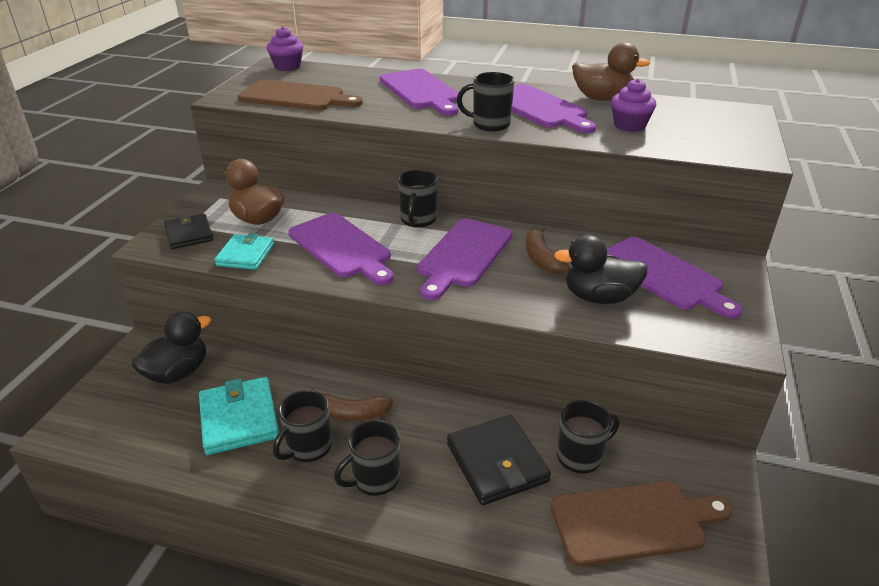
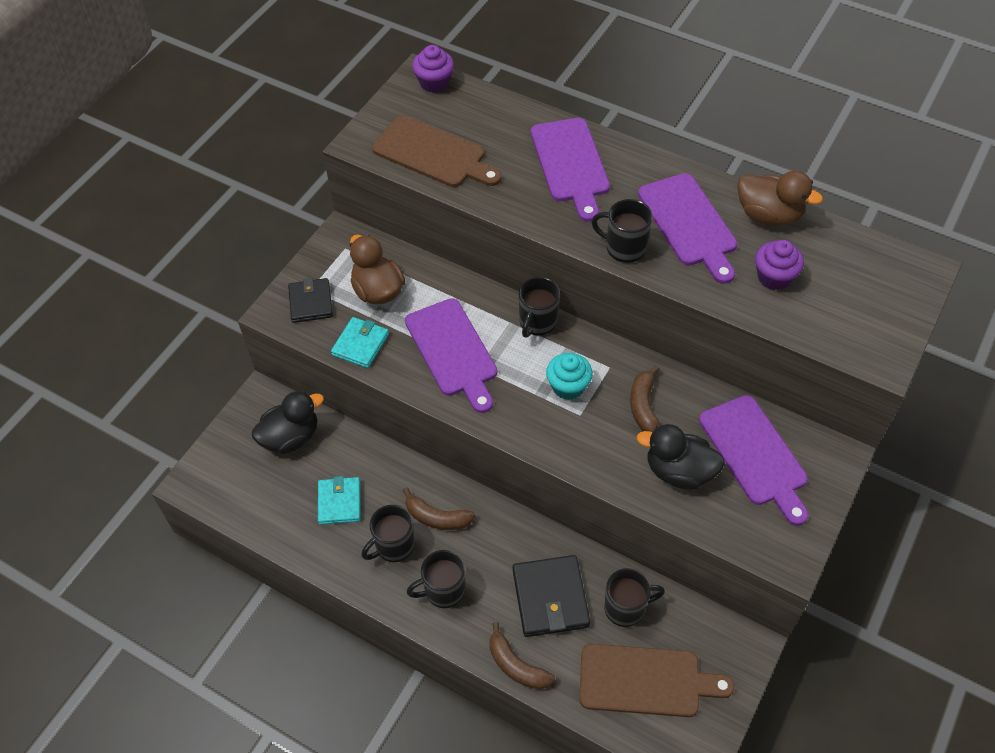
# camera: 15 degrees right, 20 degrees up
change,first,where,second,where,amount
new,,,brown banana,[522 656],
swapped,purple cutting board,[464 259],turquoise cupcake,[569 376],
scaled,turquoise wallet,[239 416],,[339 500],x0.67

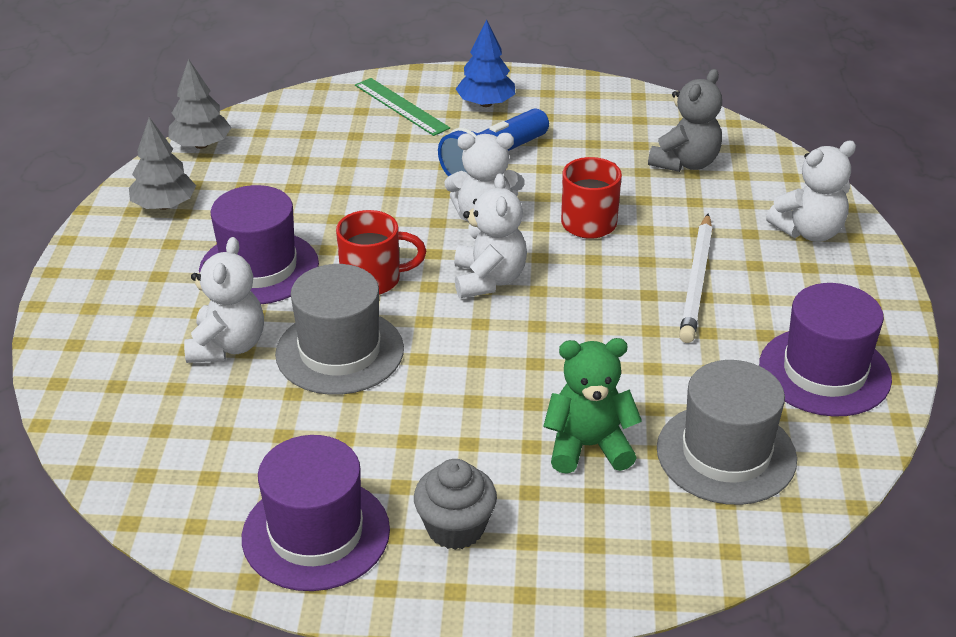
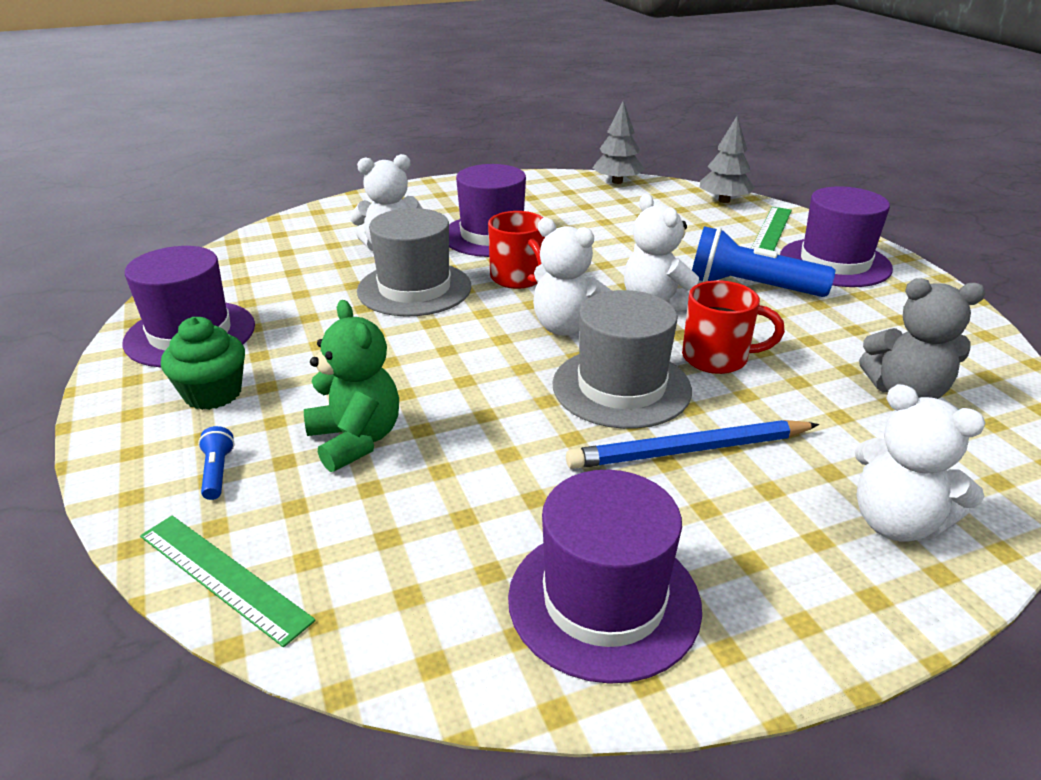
# camera: 65 degrees right, 5 degrees down
change,first,where,second,where,amount
new,,,green ruler,[228 581],
new,,,blue flashlight,[216 463],
shifted,grey tree,[162 163],,[727 159],
shifted,grey hat,[727 432],,[622 359],
swapped,blue tree,[485 63],purple hat,[836 236],
repainted,grey cupcake,[455 504],green cupcake,[203 363],
repainted,white pencil,[696 278],blue pencil,[692 444],
rotated,white teddy bear,[490 235],,[572 277],60 degrees clockwise

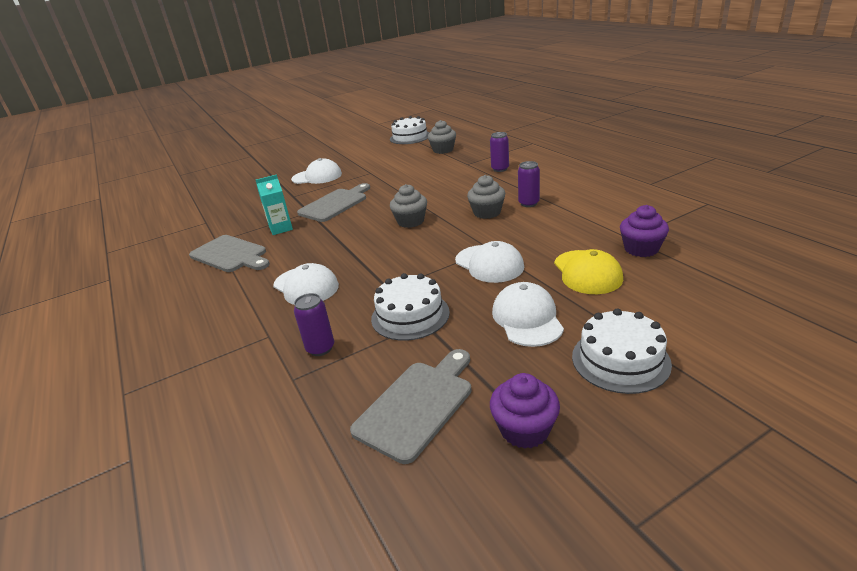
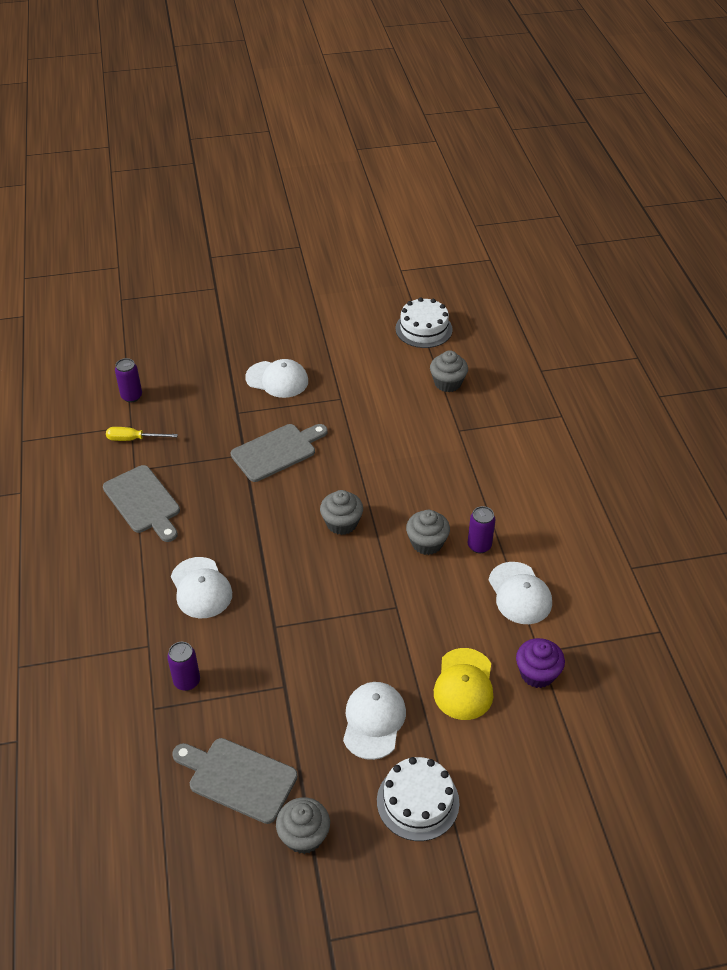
# camera: 15 degrees right, 15 degrees up
change,first,where,second,where,amount
gone,turquoise carton,[274 204],,,
gone,white cake,[410 307],,,
new,,,yellow screwdriver,[142 434],
shifted,white cap,[489 262],,[520 593],
shifted,purple can,[499 152],,[128 380],
repainted,purple cupcake,[525 411],grey cupcake,[303 825],
rotated,grey cutting board,[411 406],,[235 781],120 degrees counterclockwise

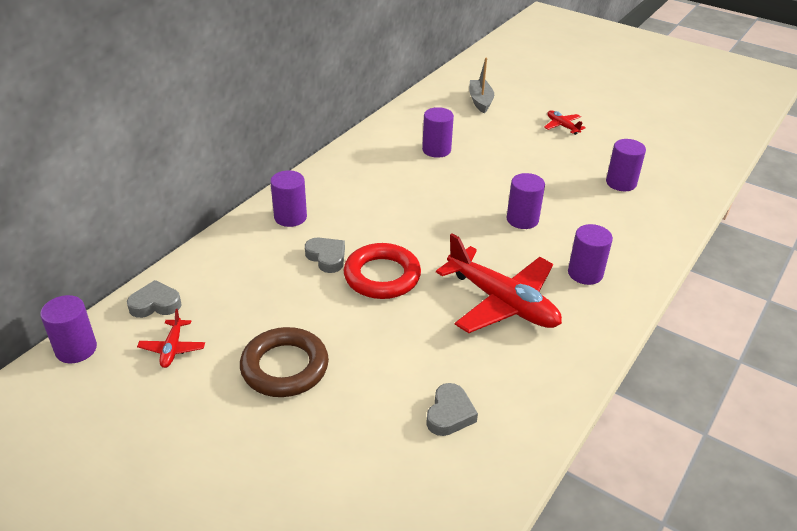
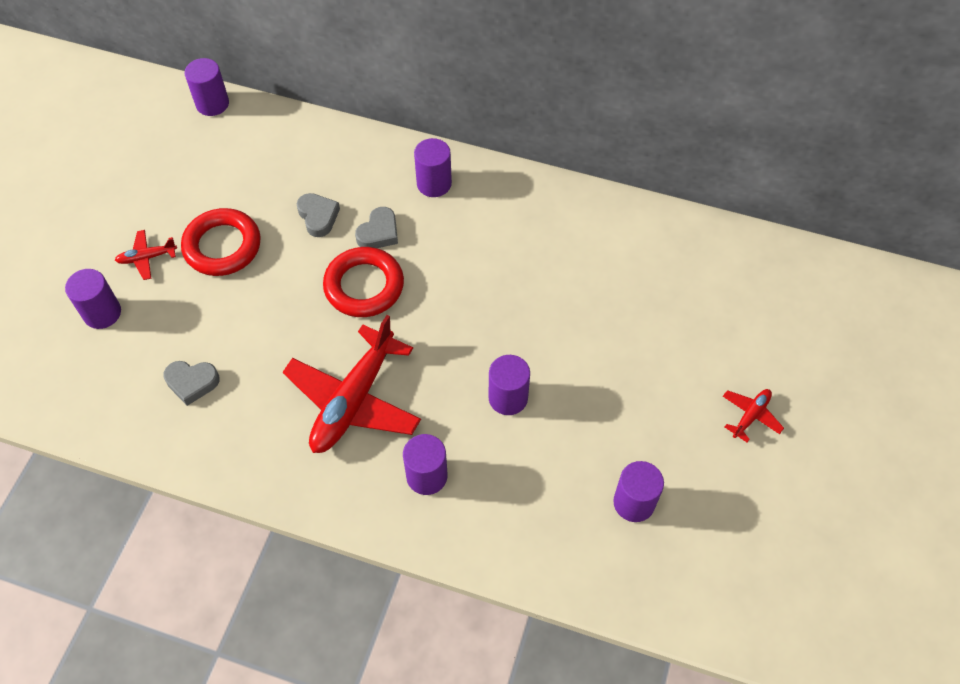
# camera: 75 degrees right, 20 degrees up
change,first,where,second,where,amount
gone,grey boat,[481 85],,,
shifted,grey heart,[154 299],,[318 215],
shifted,red plane,[171 338],,[146 255],
shifted,purple cylinder,[438 132],,[93 299],
repainted,brown ring,[284 362],red ring,[221 242],

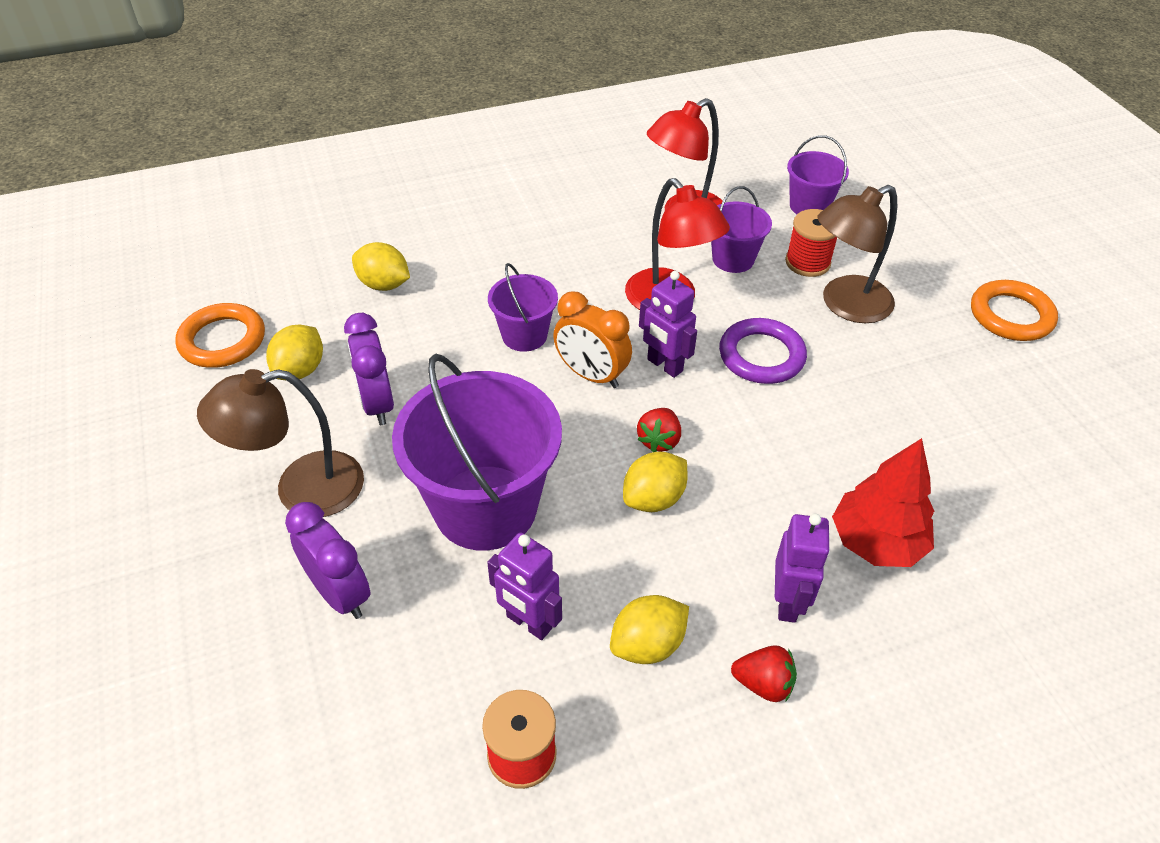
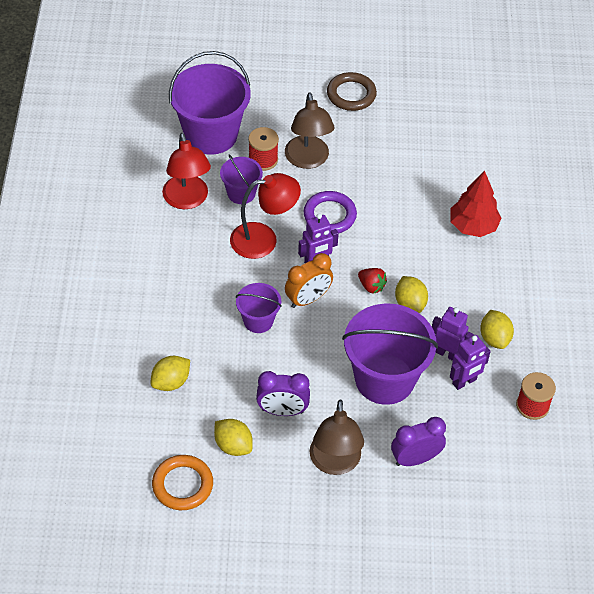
# camera: 70 degrees left, 5 degrees up
change,first,where,second,where,amount
gone,red strawberry,[764 673],,,
shifted,purple robot,[802 568],,[453 334],
repainted,orange ring,[1014 310],brown ring,[352 91],
scaled,purple bucket,[818 175],,[210 103],x1.95

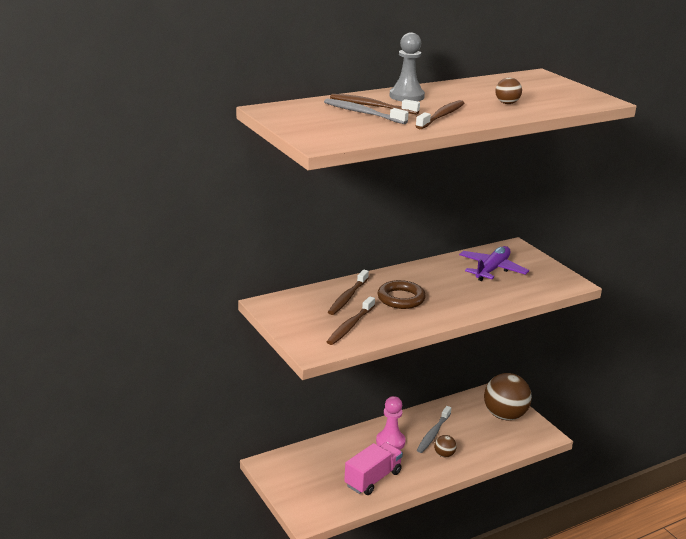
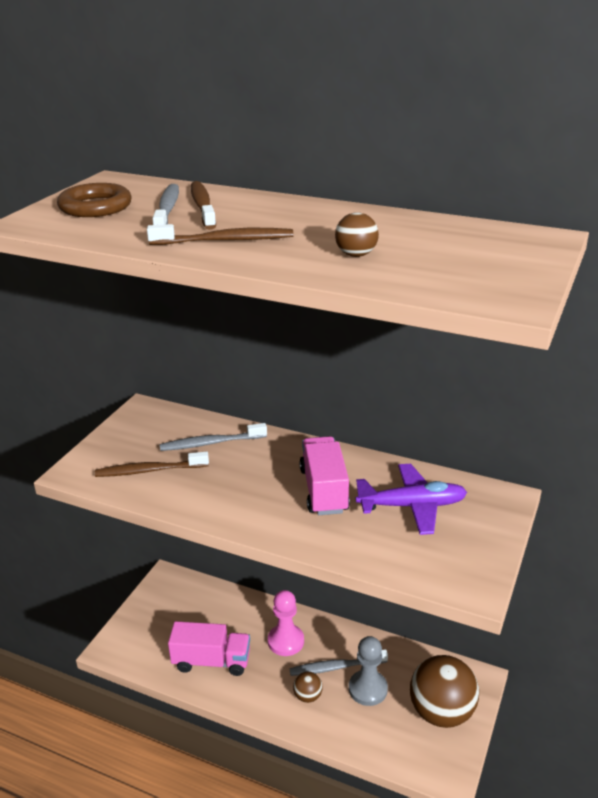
# camera: 55 degrees right, 5 degrees up
change,first,where,second,where,amount
new,,,pink truck,[325 475],
shifted,brown ring,[401 294],,[94 200],
shifted,grey pawn,[407 66],,[368 671],
repainted,brown toothbrush,[348 292],grey toothbrush,[213 437],

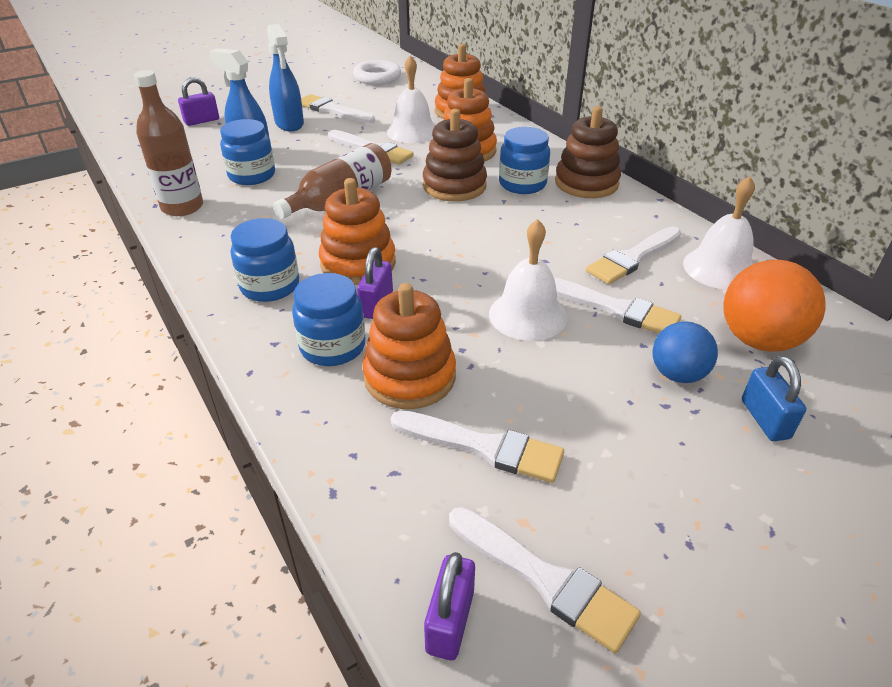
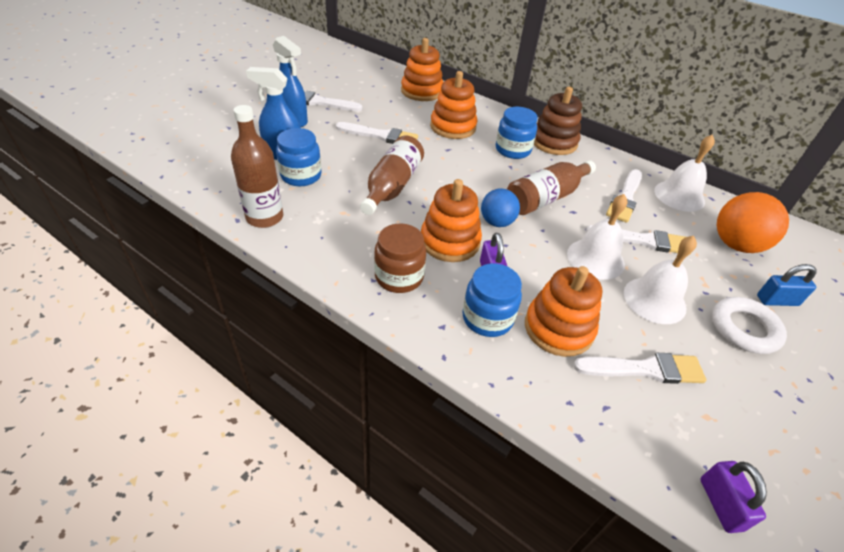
# camera: 25 degrees left, 5 degrees up
change,first,where,second,where,amount
gone,purple padlock,[198 101],,,
gone,brown stacking toy,[455 155],,,
gone,white brush,[545 580],,,
new,,,brown bottle,[551 187],
shifted,white ring,[377 72],,[749 325],
shifted,white bell,[411 99],,[660 280],
shifted,blue ball,[685 352],,[500 207],
repainted,blue jar,[265 260],brown jar,[400 258],
rotated,blue padlock,[774 398],,[786 285],60 degrees counterclockwise

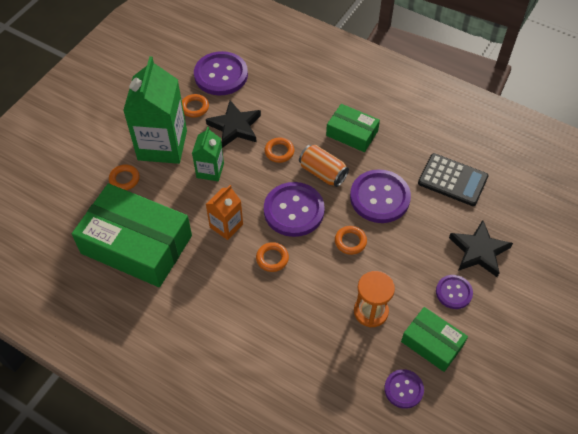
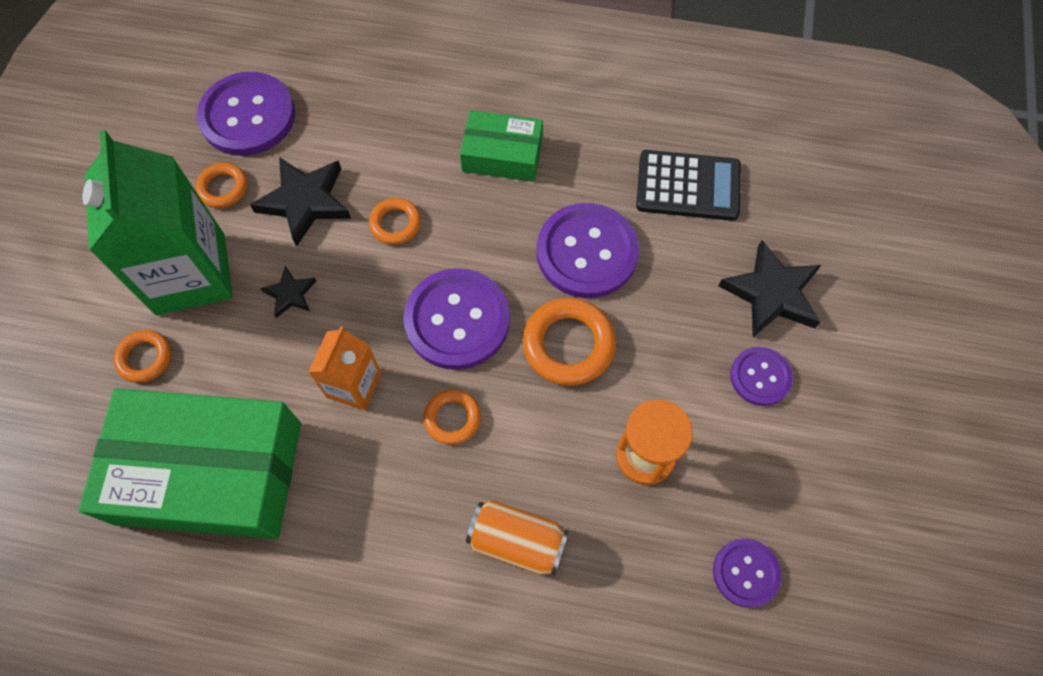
# camera: 20 degrees left, 10 degrees up
change,first,where,second,where,amount
gone,green box,[434 339],,,
shifted,orange can,[324 166],,[517 537],
swapped,green carton,[208 154],black star,[288 292],
scaled,orange ring,[351 240],,[569 342],x1.68

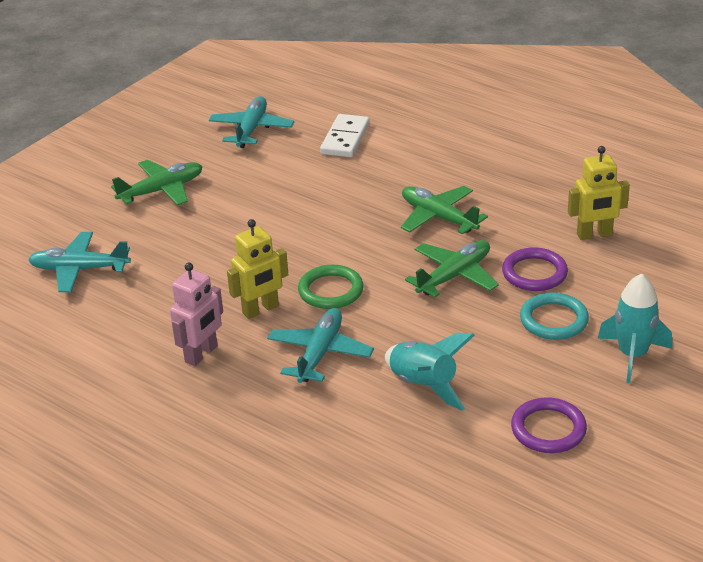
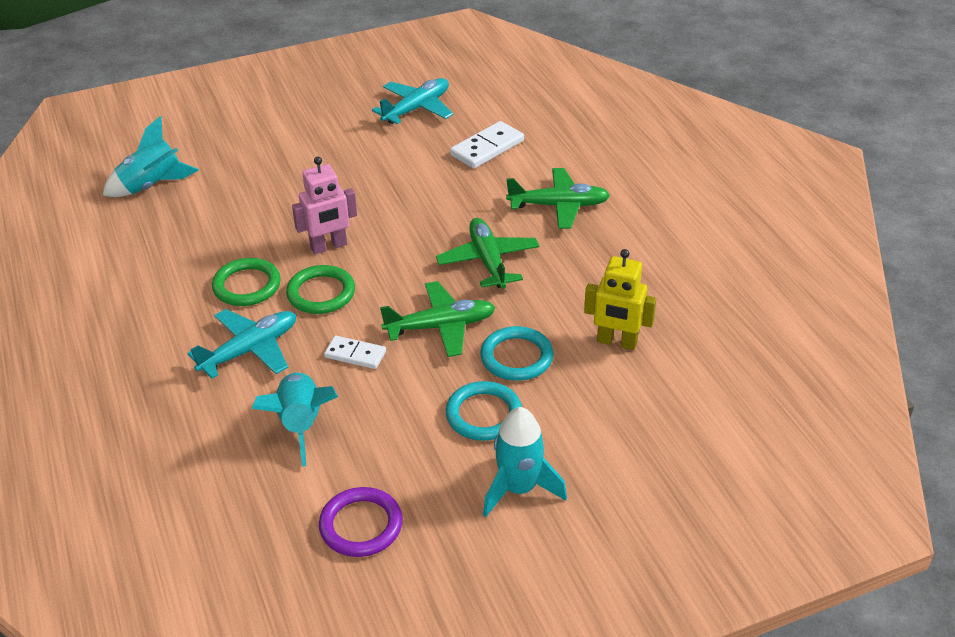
# camera: 30 degrees right, 5 degrees up
change,first,where,second,where,amount
new,,,white domino,[355 352],
shifted,green plane,[157 183],,[558 198],
shifted,pink robot,[196 314],,[324 205],
swapped,turquoise plane,[79 262],turquoise rocket,[151 156],
swapped,yellow robot,[257 269],green ring,[246 282],
repainted,purple ring,[535 269],turquoise ring,[517 353],

